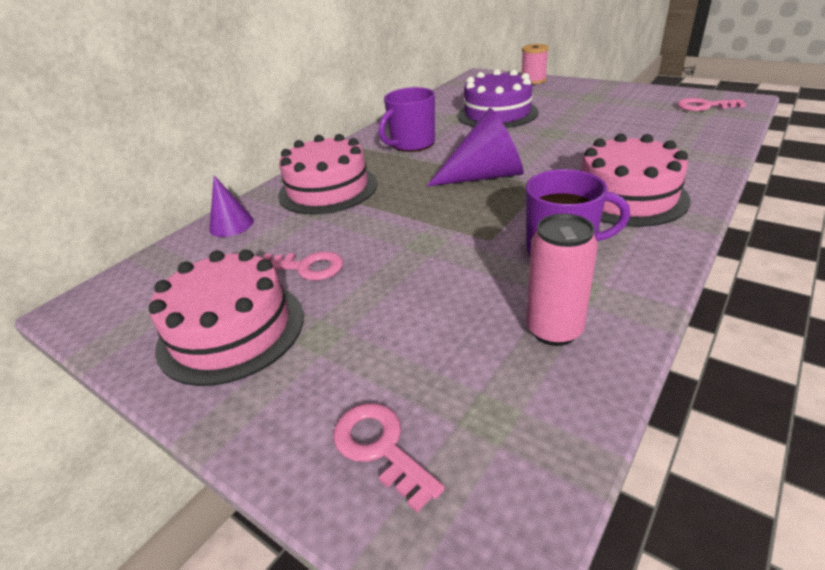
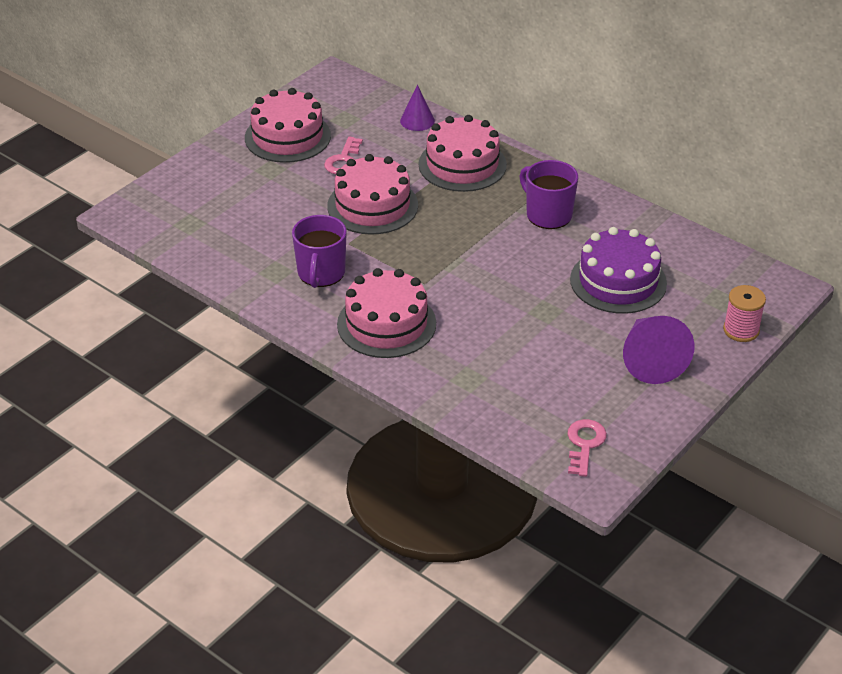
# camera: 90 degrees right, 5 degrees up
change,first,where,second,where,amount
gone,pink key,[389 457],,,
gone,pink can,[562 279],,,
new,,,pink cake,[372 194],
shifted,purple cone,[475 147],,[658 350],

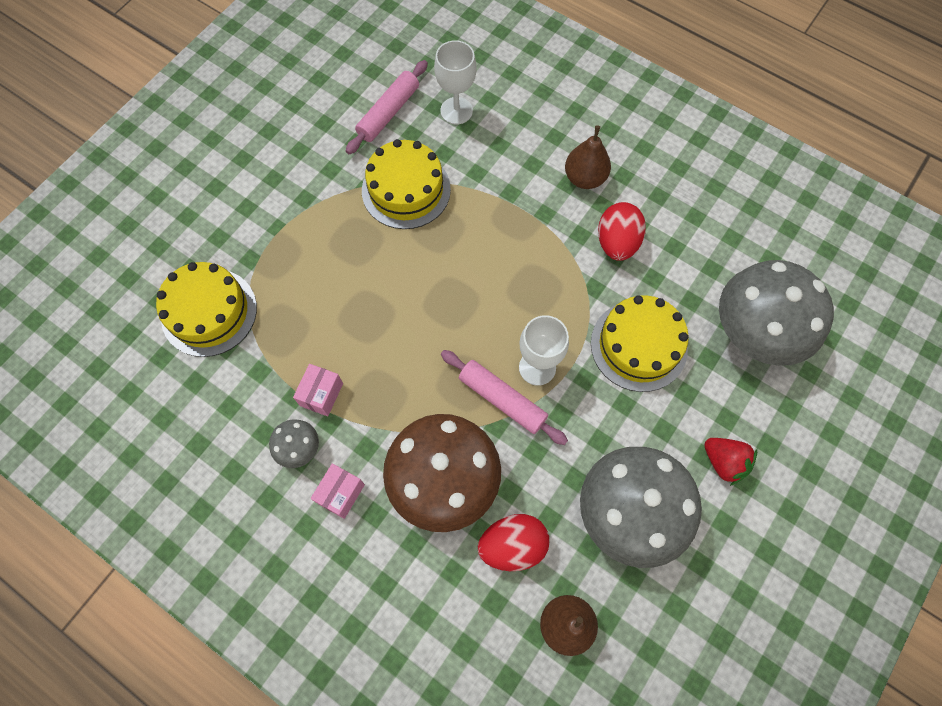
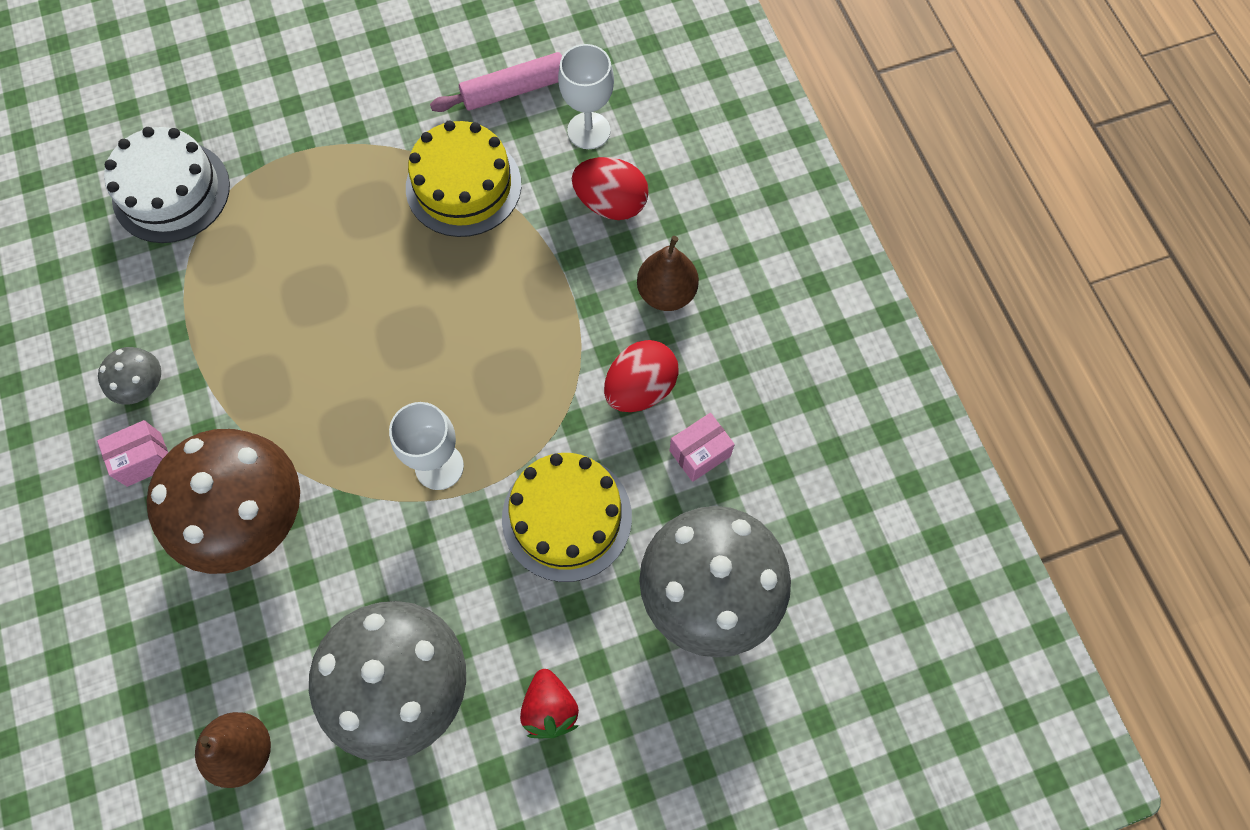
# camera: 35 degrees right, 0 degrees up
change,first,where,second,where,amount
gone,pink rolling pin,[504 397],,,
shifted,pink box,[318 390],,[702 447],
shifted,red egg,[514 542],,[610 188],
repainted,yellow cake,[206 309],white cake,[167 185],

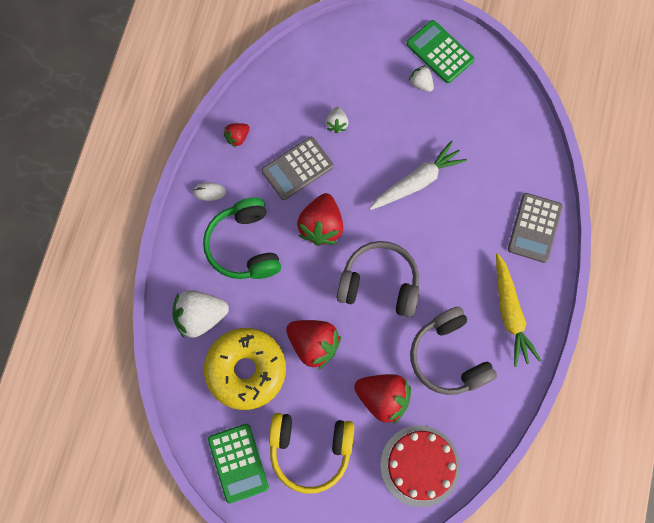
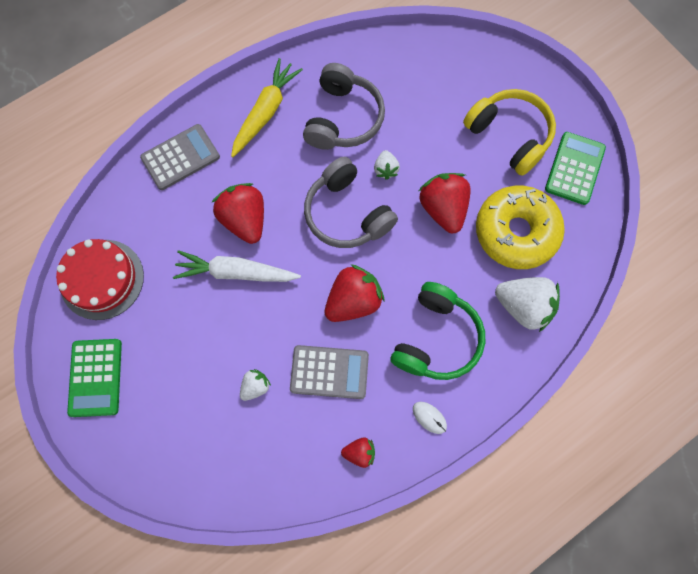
# camera: 140 degrees left, 0 degrees up
change,first,where,second,where,amount
shifted,red strawberry,[382 399],,[238 213],
shifted,red cake,[420 466],,[100 279],
shifted,white strawberry,[421 78],,[387 165],

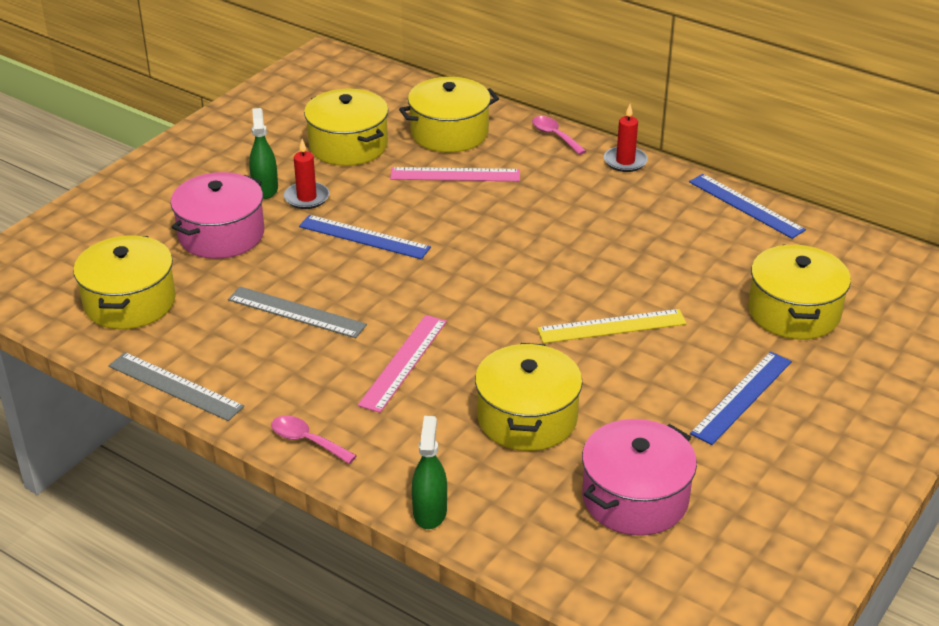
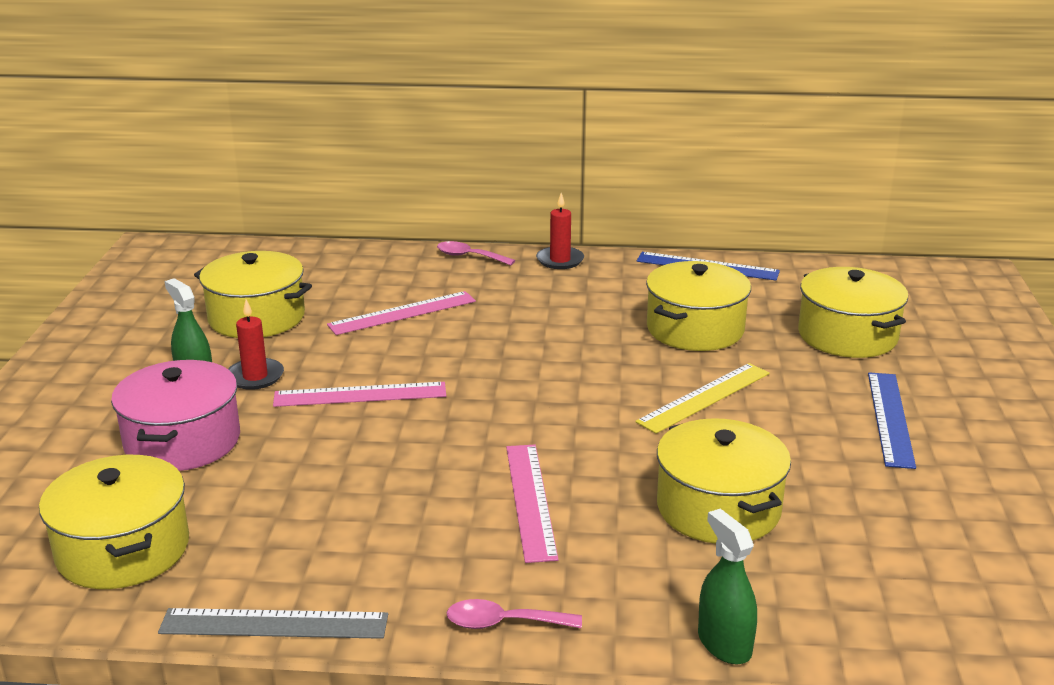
# camera: 30 degrees left, 10 degrees down
change,first,where,second,where,amount
gone,grey ruler,[297 312],,,
gone,pink pot,[639 477],,,
shifted,yellow pot,[449 115],,[698 306],
repainted,blue ruler,[365 237],pink ruler,[359 394],

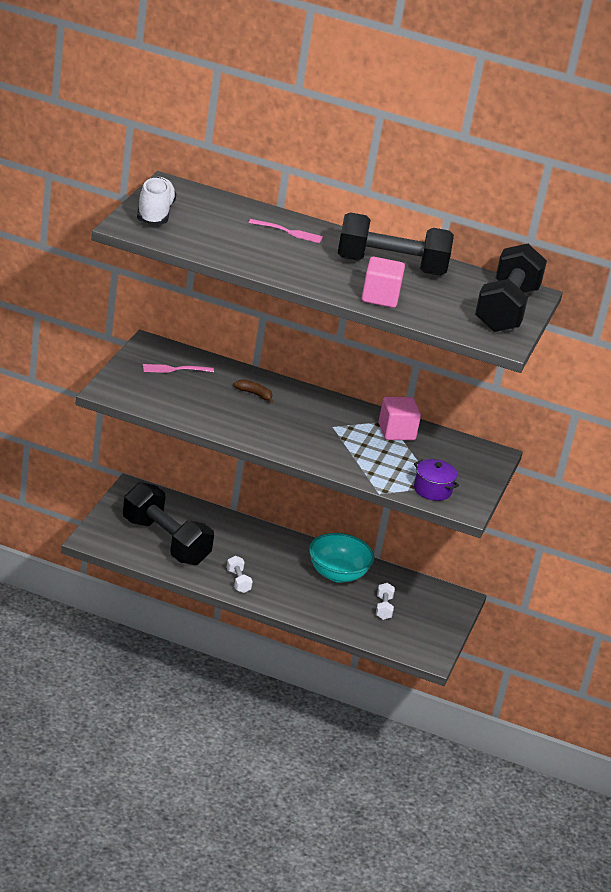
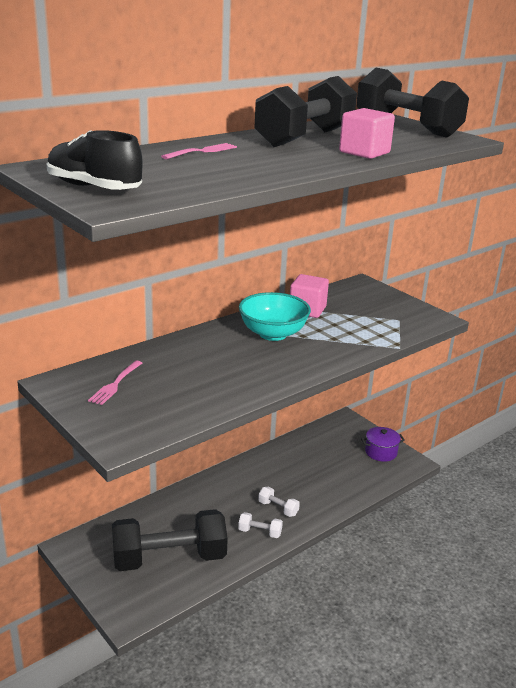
# camera: 55 degrees left, 5 degrees down
change,first,where,second,where,amount
gone,brown banana,[253 391],,,
shifted,turquoise bowl,[341 558],,[275 316],
shifted,white dumbbell,[385 601],,[279 502],
shifted,purple pot,[436 480],,[383 444],
repainted,white shoe,[157 201],black shoe,[95 160],

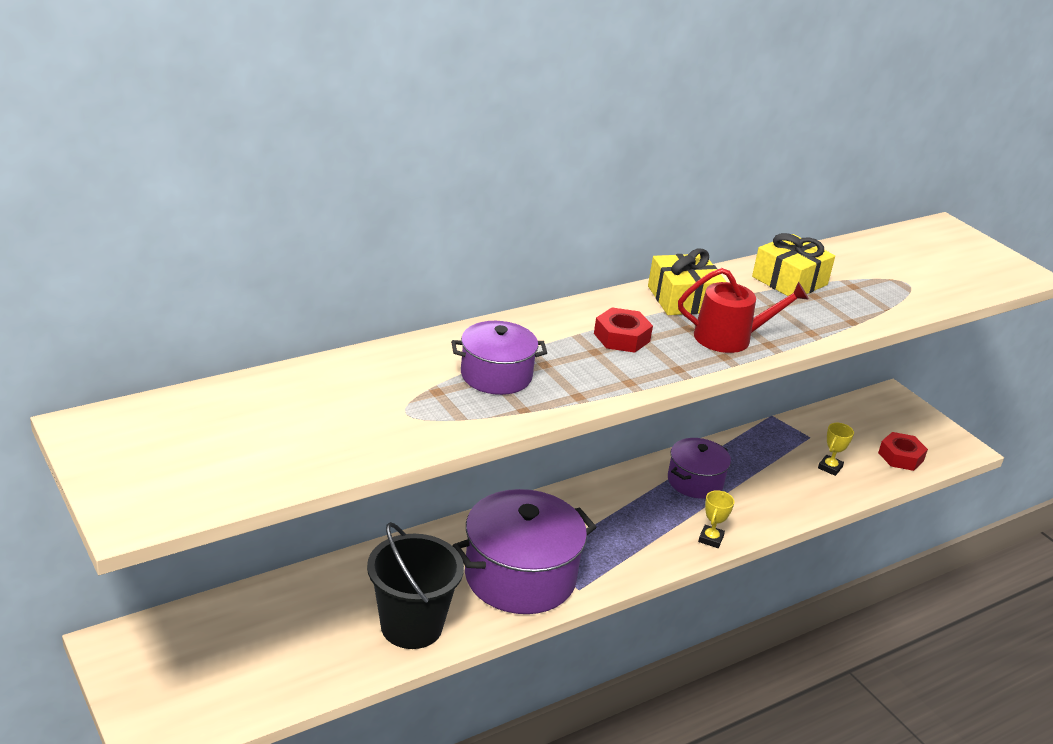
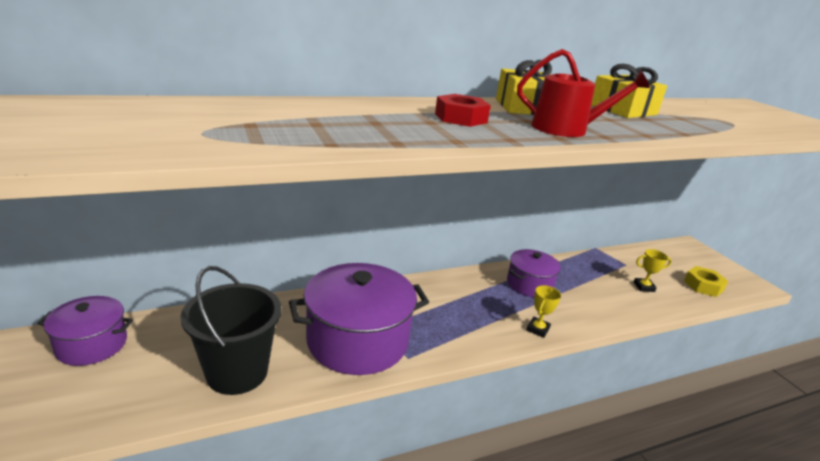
# camera: 10 degrees right, 5 degrees down
change,first,where,second,where,amount
shifted,purple pot,[499 358],,[85 331],
repainted,red nut,[903 451],yellow nut,[706 281],
rotated,yellow trophy,[836 449],,[652 270],45 degrees clockwise

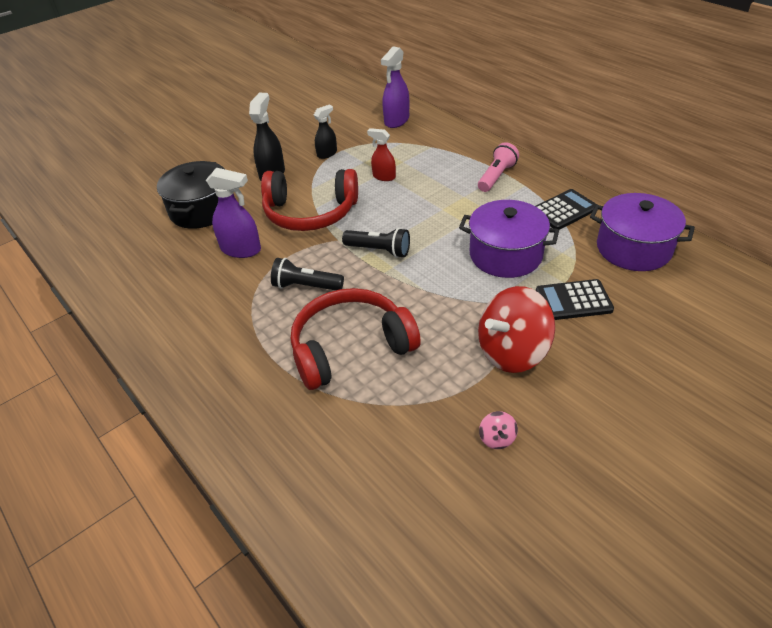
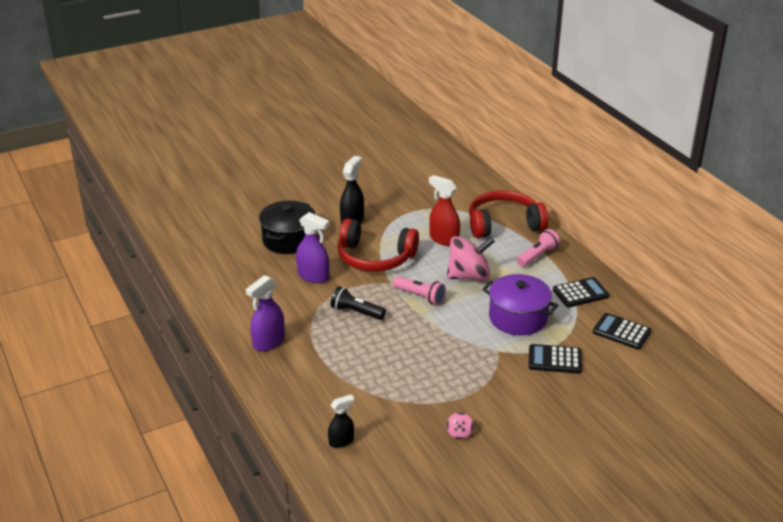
# camera: 10 degrees right, 10 degrees down
change,first,where,second,where,amount
gone,red spinning top,[516 329],,,
new,,,pink spinning top,[470 258],
shifted,red headphones,[356 339],,[508 214],
shifted,black spray bottle,[325 132],,[341 421],
shifted,purple spray bottle,[395 87],,[265 313],
swapped,purple pot,[642 232],black calculator,[622 331],
repainted,black flashlight,[376 243],pink flashlight,[419 290],
scaled,red spray bottle,[381 154],,[444 210],x1.57

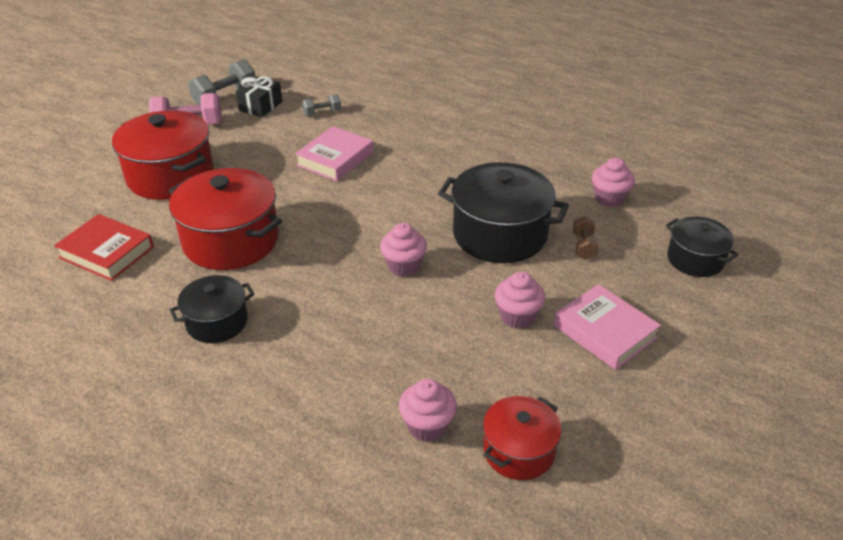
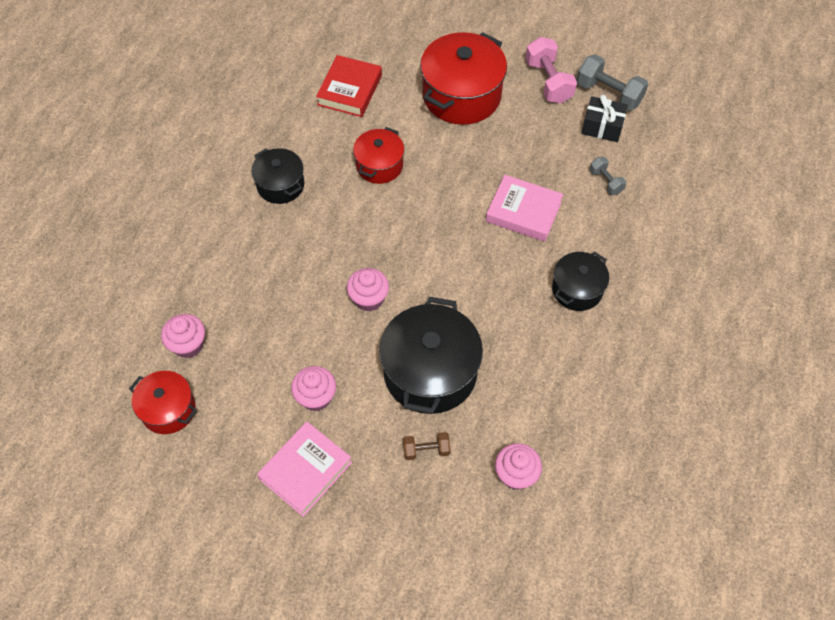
# camera: 80 degrees right, 20 degrees up
change,first,where,second,where,amount
shifted,black pot,[702 247],,[580 281],
scaled,red pot,[225 219],,[378 155],x0.57

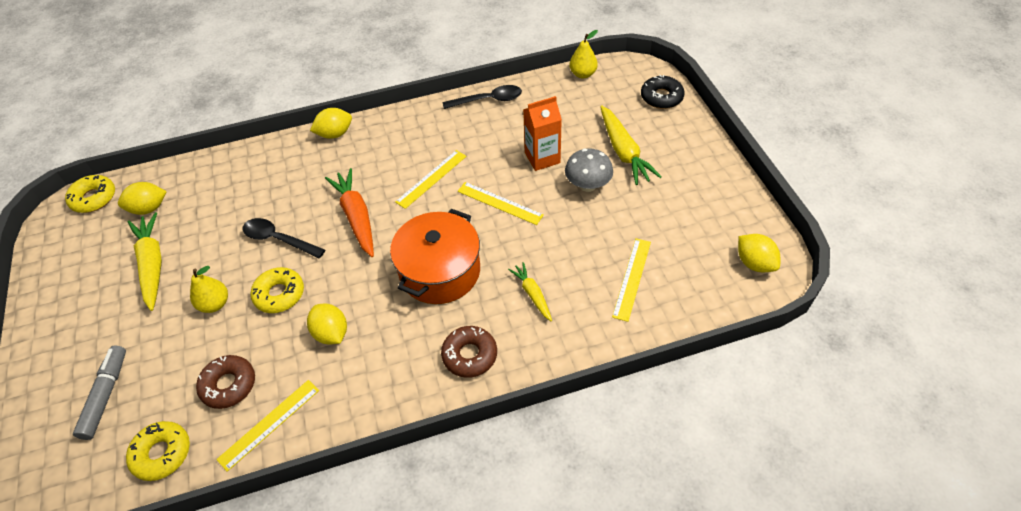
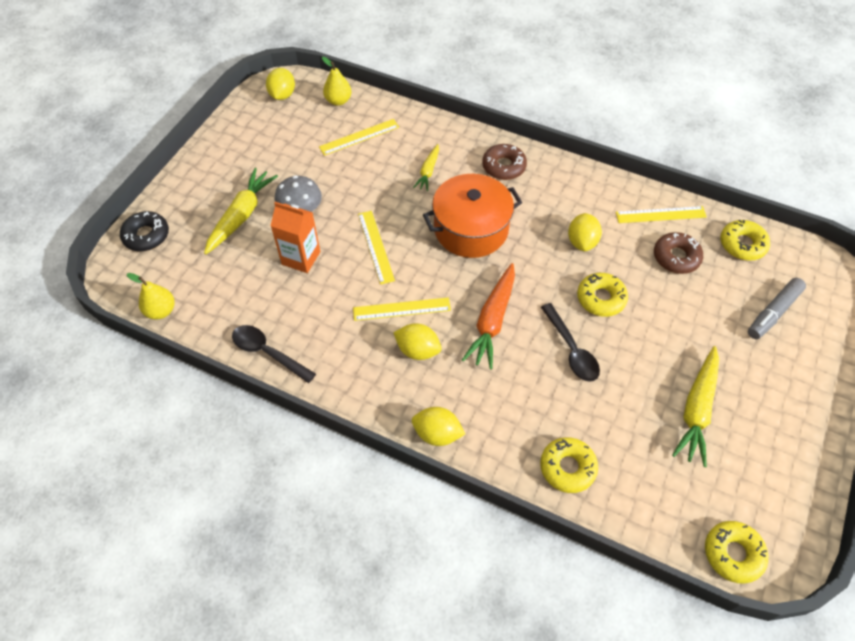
# camera: 140 degrees left, 5 degrees up
change,first,where,second,where,amount
new,,,yellow donut,[569 465],
shifted,yellow lemon,[142 198],,[417 342],
shifted,yellow pear,[209 289],,[337 81],

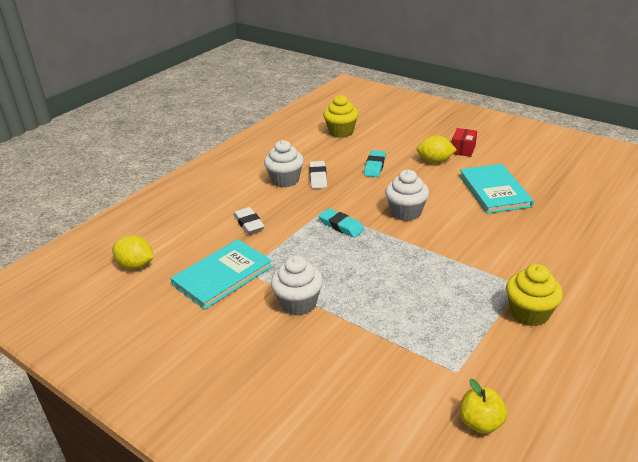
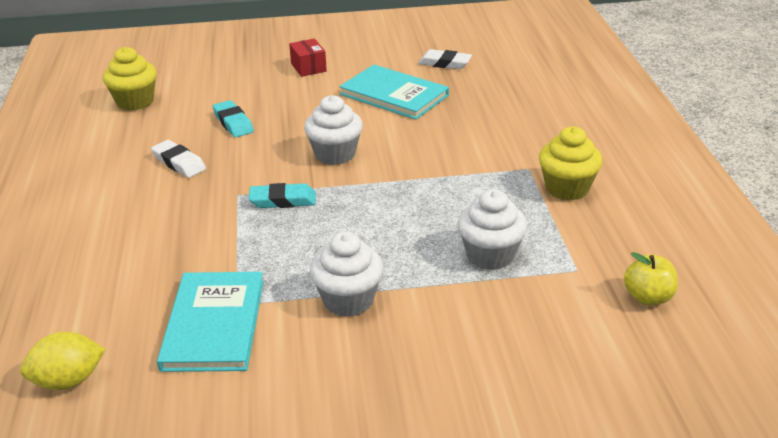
# camera: 45 degrees left, 0 degrees up
change,first,where,second,where,amount
gone,yellow lemon,[437 149],,,
shifted,white eraser,[249 220],,[445 59],
shifted,white cupcake,[284 164],,[492 229],

